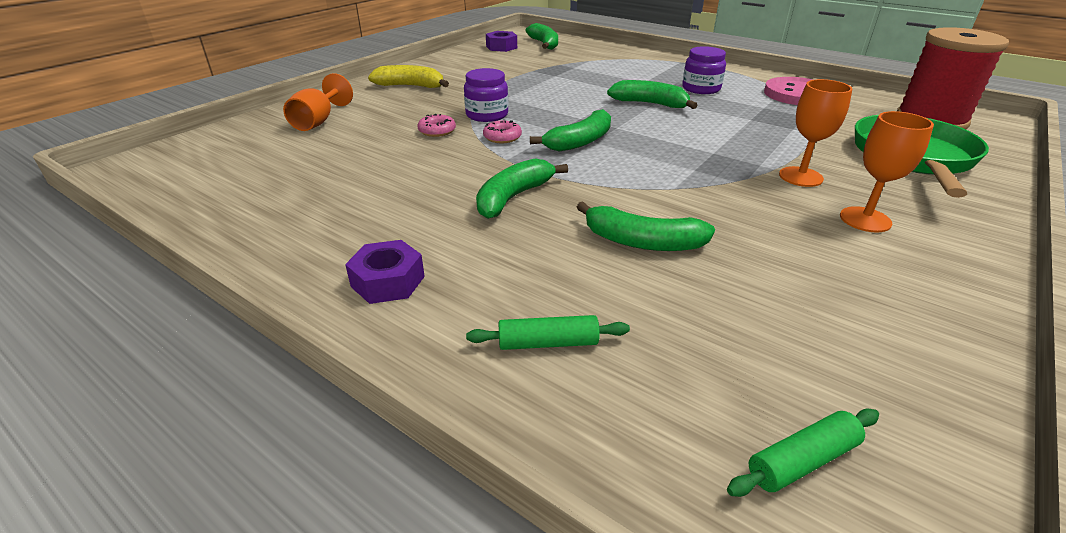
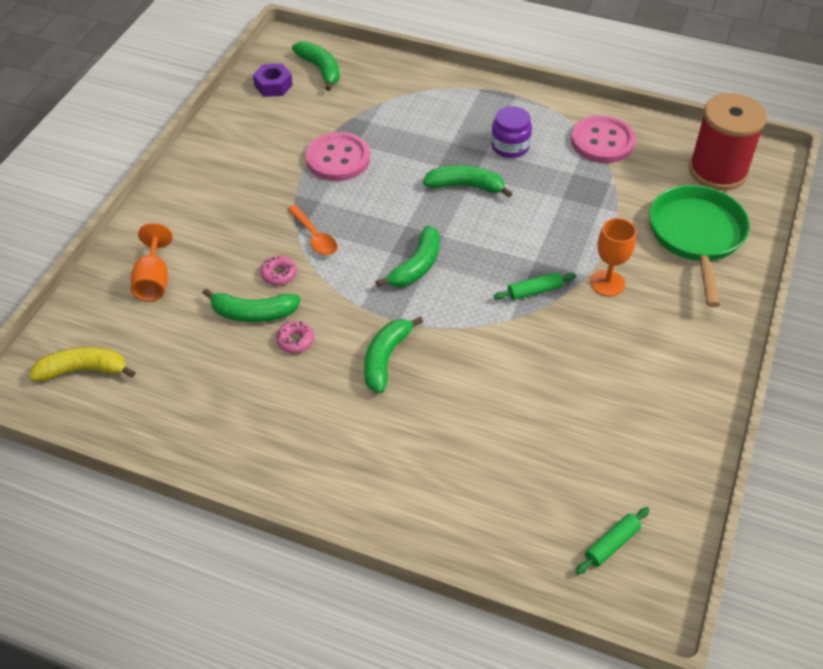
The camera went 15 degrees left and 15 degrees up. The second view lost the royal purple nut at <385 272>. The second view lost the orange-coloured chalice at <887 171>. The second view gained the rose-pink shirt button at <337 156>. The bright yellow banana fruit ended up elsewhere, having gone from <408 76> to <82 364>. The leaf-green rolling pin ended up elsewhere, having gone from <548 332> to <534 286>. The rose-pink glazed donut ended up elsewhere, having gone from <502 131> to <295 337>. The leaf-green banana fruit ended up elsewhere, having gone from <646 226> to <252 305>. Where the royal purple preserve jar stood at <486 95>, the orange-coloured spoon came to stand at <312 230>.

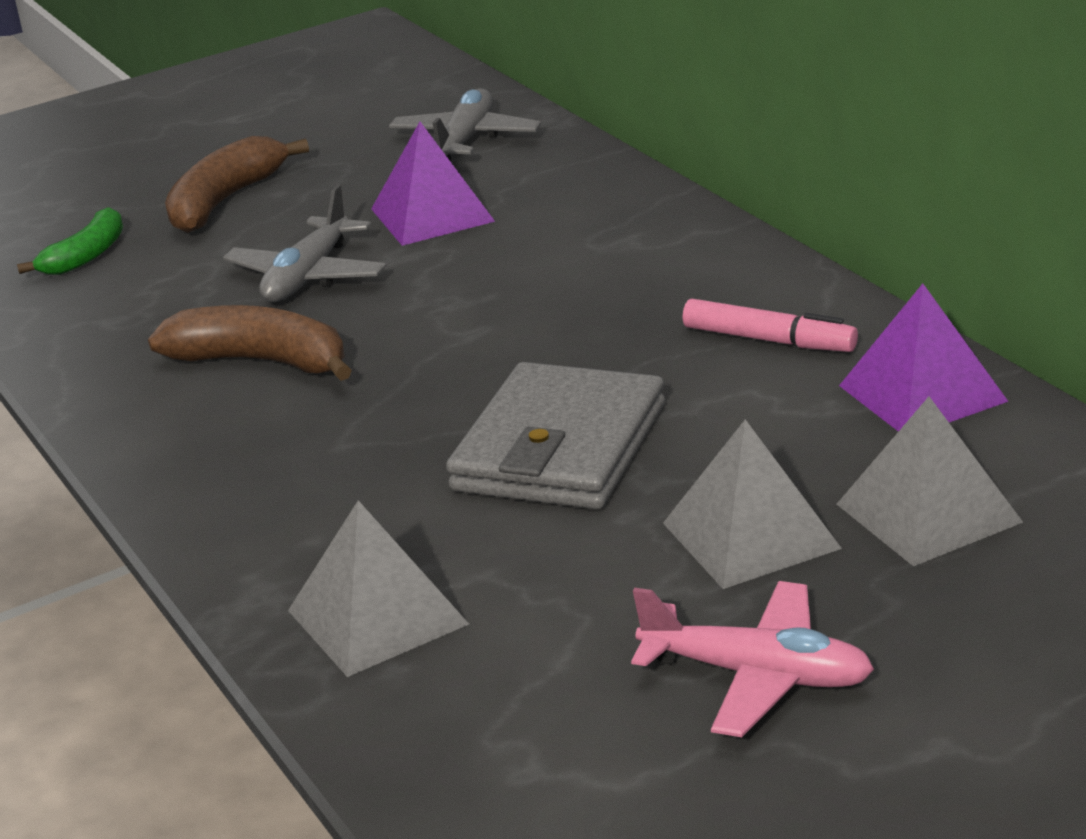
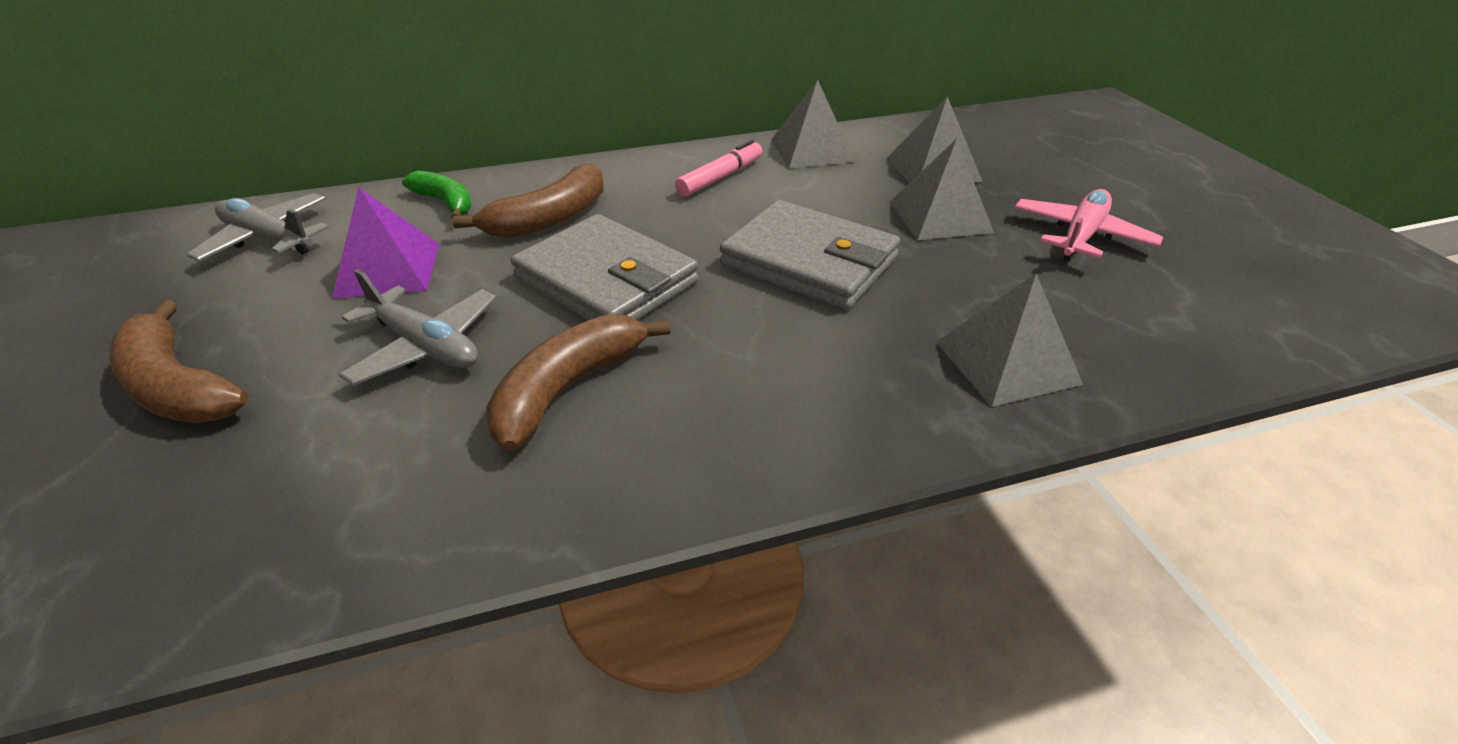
The camera went 80 degrees left and 10 degrees up. The second view gained the brown banana fruit at <528 200>. The second view gained the grey wallet at <605 267>. The leaf-green banana fruit ended up elsewhere, having gone from <70 241> to <437 194>. What was the royal purple pyramid at <924 357> turned into the grey pyramid at <813 124>.

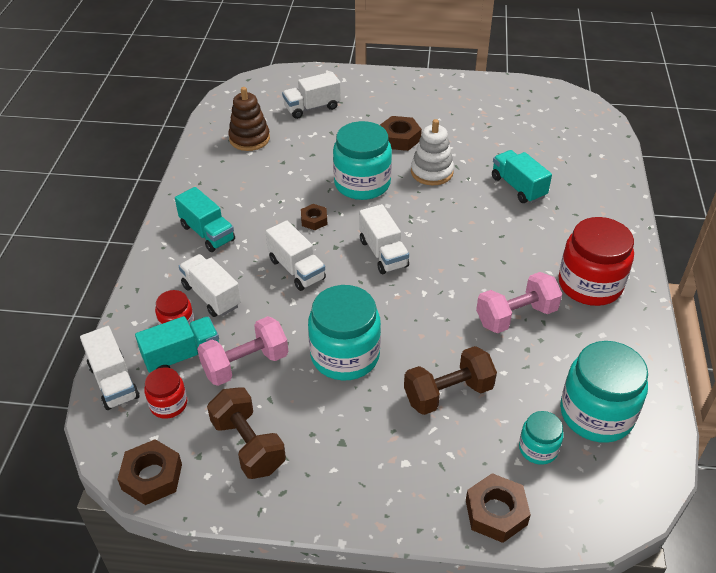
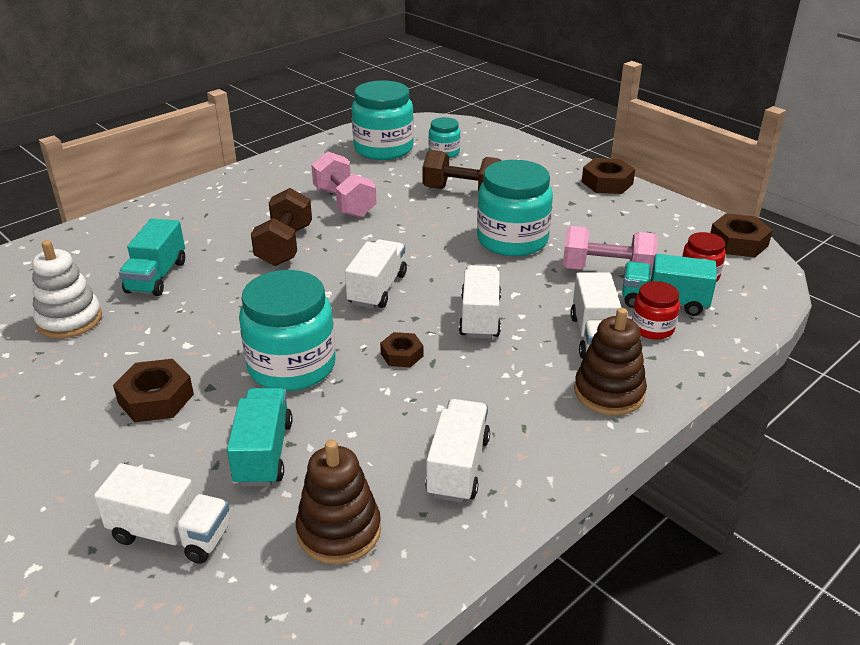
The camera went 140 degrees left and 10 degrees down. The second view lost the crimson preserve jar at <596 261>. The second view gained the brown stacking rings at <610 362>. The pure white truck ended up elsewhere, having gone from <109 368> to <457 451>. The turquoise truck ended up elsewhere, having gone from <205 219> to <260 437>. The brown dumbbell ended up elsewhere, having gone from <246 433> to <281 227>. The pure white stacking rings ended up elsewhere, having gone from <432 152> to <67 289>. The brown nut ended up elsewhere, having gone from <498 508> to <608 176>. The rose-pink dumbbell at <519 302> ended up facing another way, 45 degrees clockwise from before.

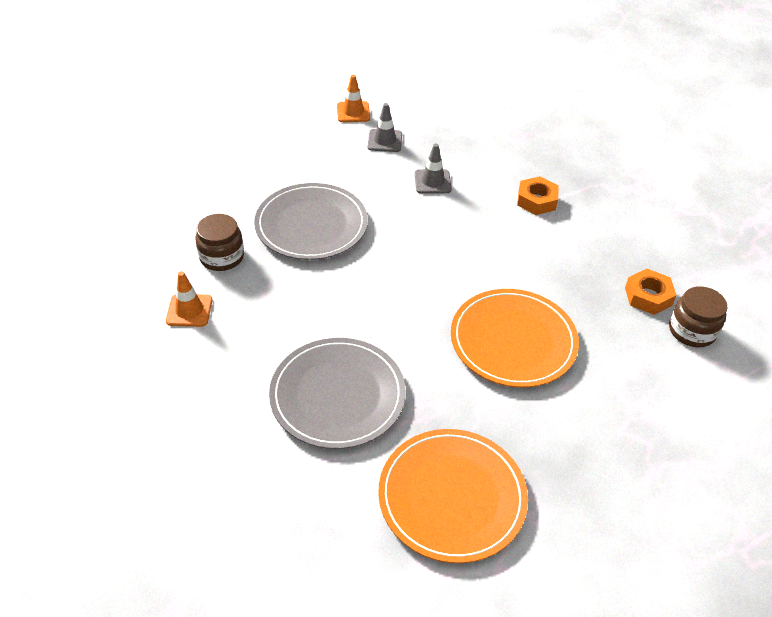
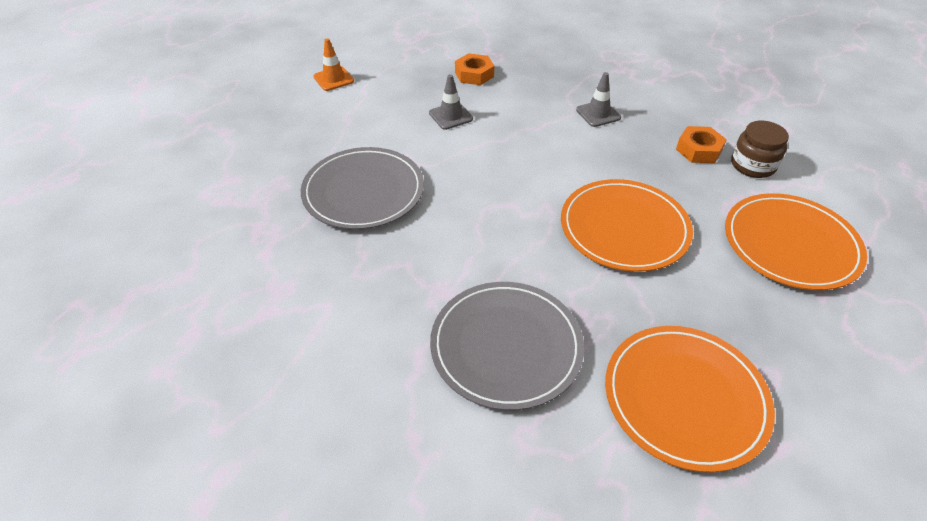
The camera went 25 degrees left and 0 degrees up. The second view lost the orange-coloured road cone at <189 299>. The second view lost the brown preserve jar at <219 242>. The second view gained the orange-coloured plate at <796 241>. The grey road cone ended up elsewhere, having gone from <385 127> to <598 99>. The orange-coloured nut ended up elsewhere, having gone from <538 195> to <474 69>.

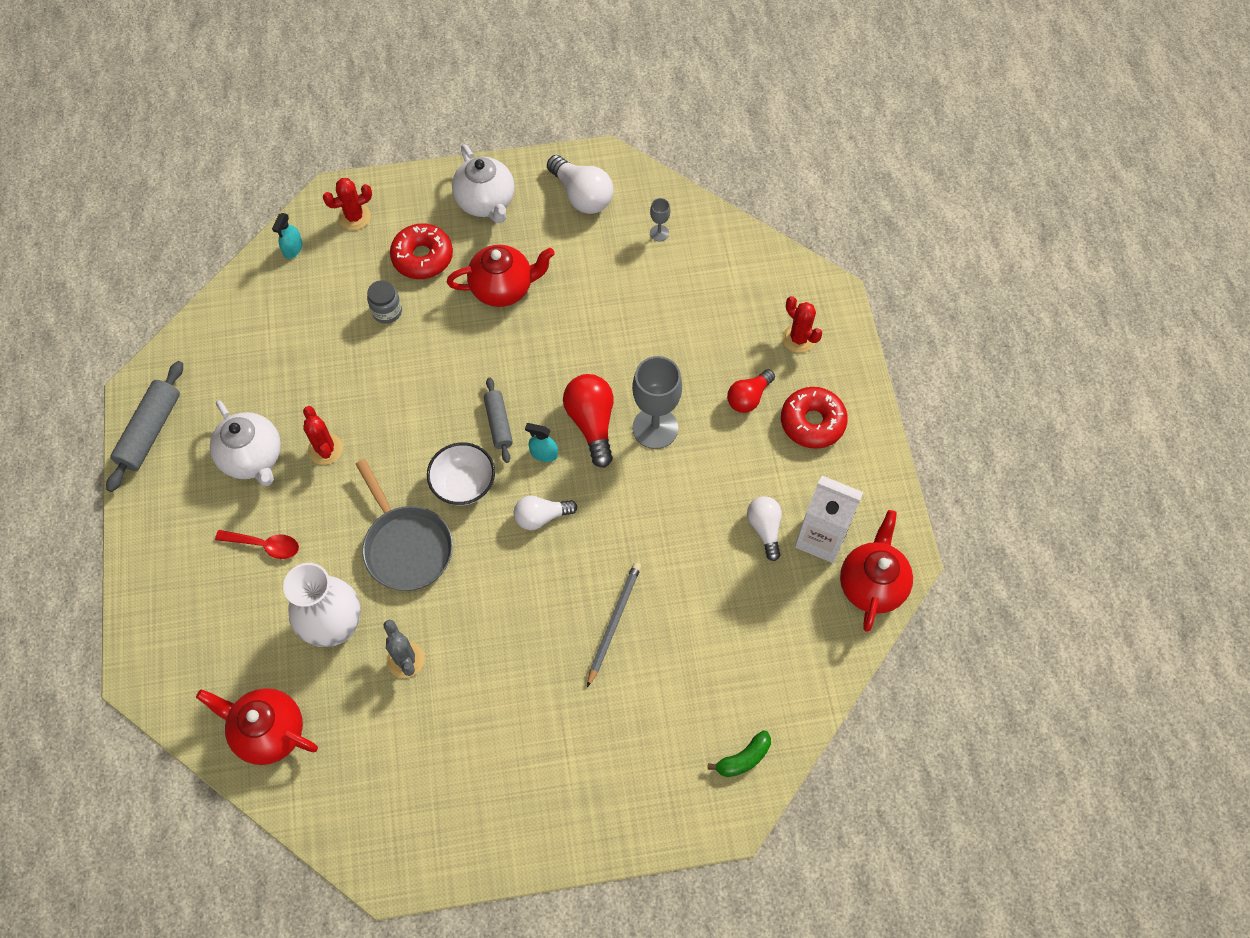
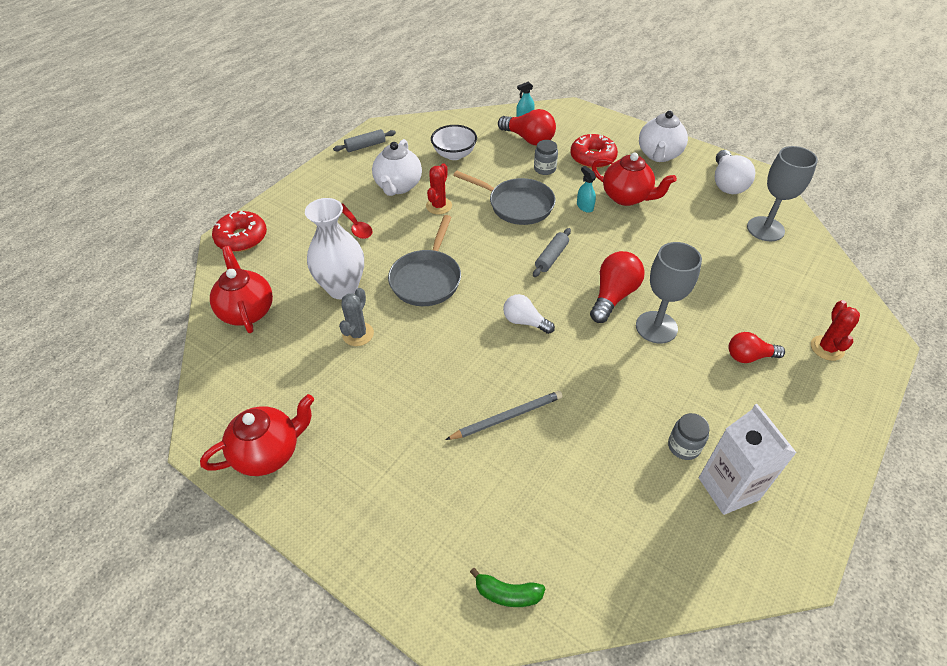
The camera went 45 degrees right and 15 degrees down. The second view lost the crimson cactus at <347 204>. The second view gained the grey pan at <504 198>. The second view gained the crimson bulb at <527 127>. The pure white deep dish ended up elsewhere, having gone from <461 474> to <454 142>. The turquoise sprayer ended up elsewhere, having gone from <541 442> to <586 189>. The crimson glazed donut ended up elsewhere, having gone from <814 418> to <239 231>. The crimson teapot ended up elsewhere, having gone from <876 571> to <257 435>. Where the pure white bulb stood at <764 528>, the grey preserve jar came to stand at <689 436>. The size of the grey rolling pin at <144 426> changed by a factor of 0.64. The size of the grey chalice at <660 219> changed by a factor of 2.20.

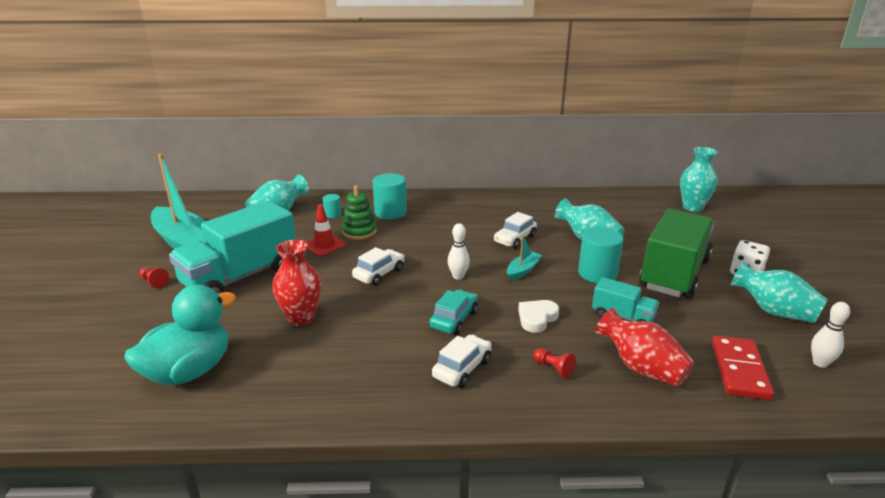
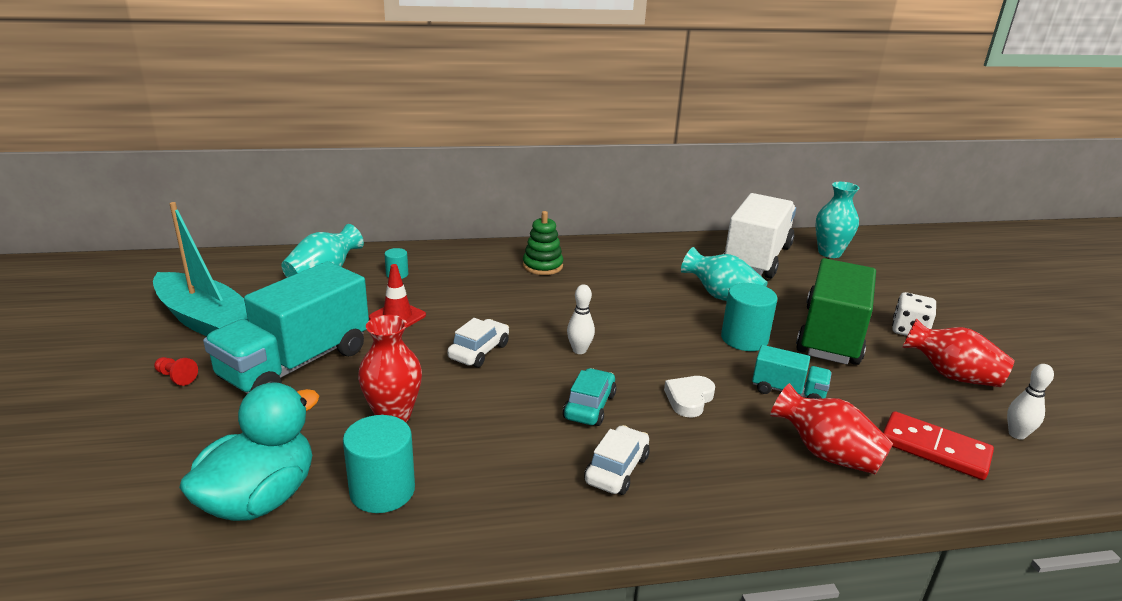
The camera went 10 degrees left and 0 degrees up. The second view lost the pure white automobile at <515 230>. The second view lost the turquoise boat at <524 257>. The second view lost the crimson game pawn at <554 363>. The second view gained the pure white truck at <760 236>. The leaf-green stacking rings ended up elsewhere, having gone from <359 212> to <543 243>. The turquoise cylinder shape ended up elsewhere, having gone from <390 196> to <379 464>. What was the turquoise flower vase at <779 292> turned into the crimson flower vase at <958 352>. The crimson domino at <743 368> ended up facing another way, 60 degrees counterclockwise from before.

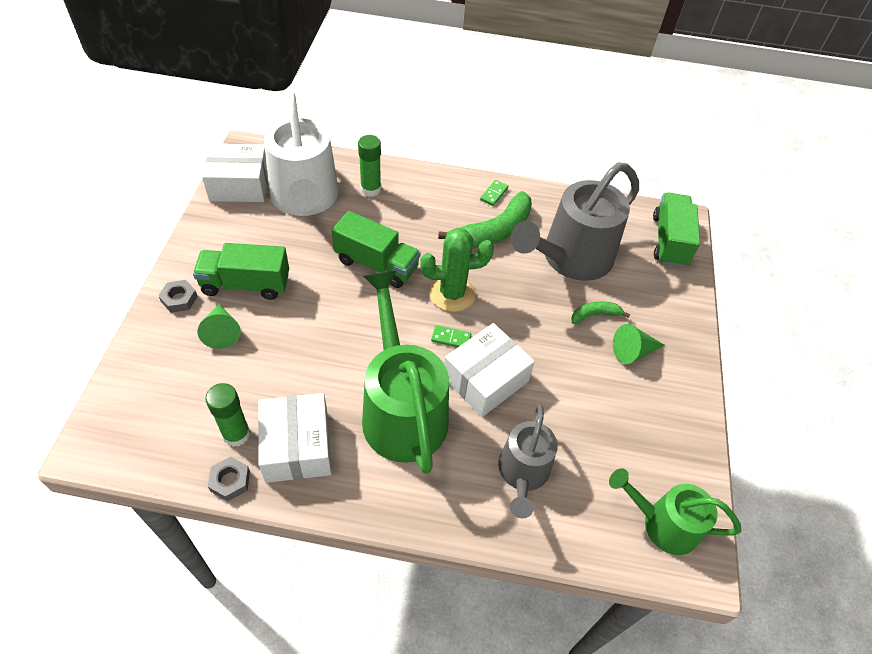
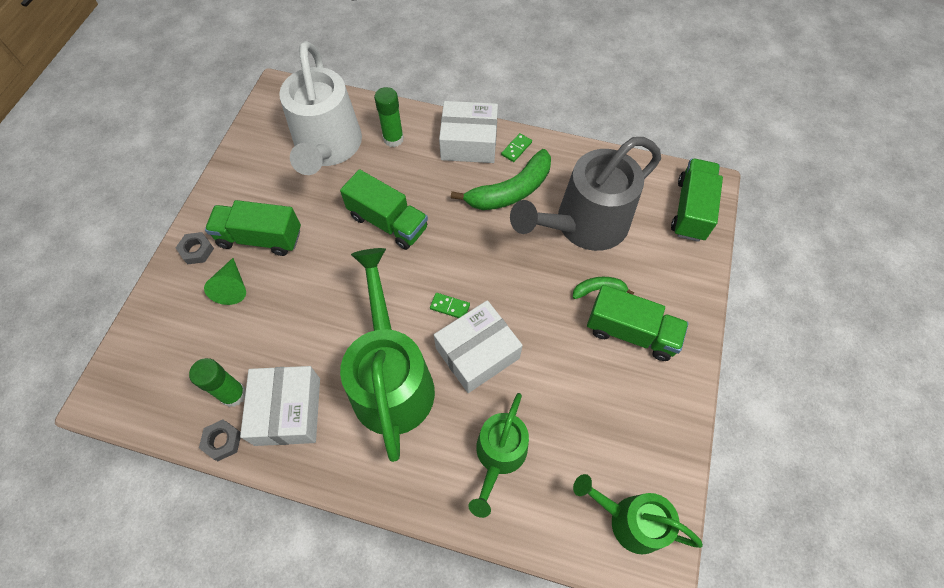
The camera went 10 degrees right and 10 degrees up. The second view lost the leaf-green cactus at <457 270>. The pure white package ended up elsewhere, having gone from <235 173> to <468 132>. Where the leaf-green solid cone stood at <639 344>, the leaf-green truck came to stand at <638 323>. What was the grey watering can at <528 461> turned into the leaf-green watering can at <498 455>.

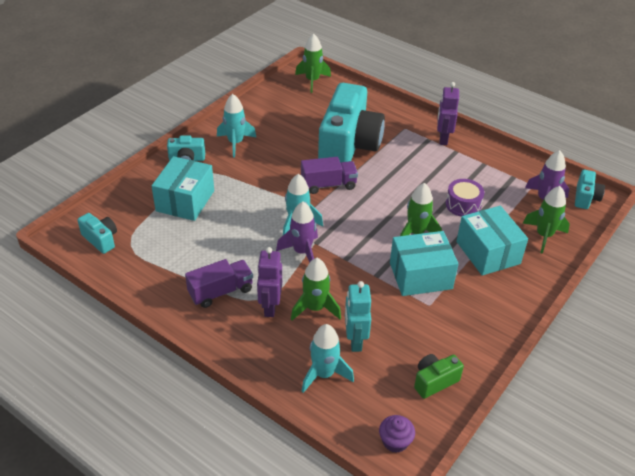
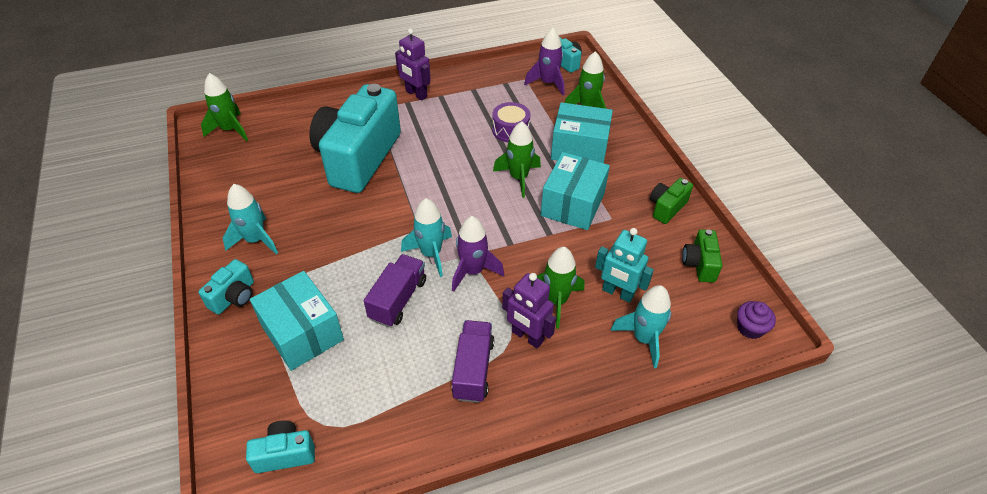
The camera went 55 degrees left and 5 degrees up. The second view gained the leaf-green camera at <671 201>. The royal purple truck ended up elsewhere, having gone from <329 175> to <395 290>. The turquoise camera at <351 123> ended up facing another way, 120 degrees counterclockwise from before.

